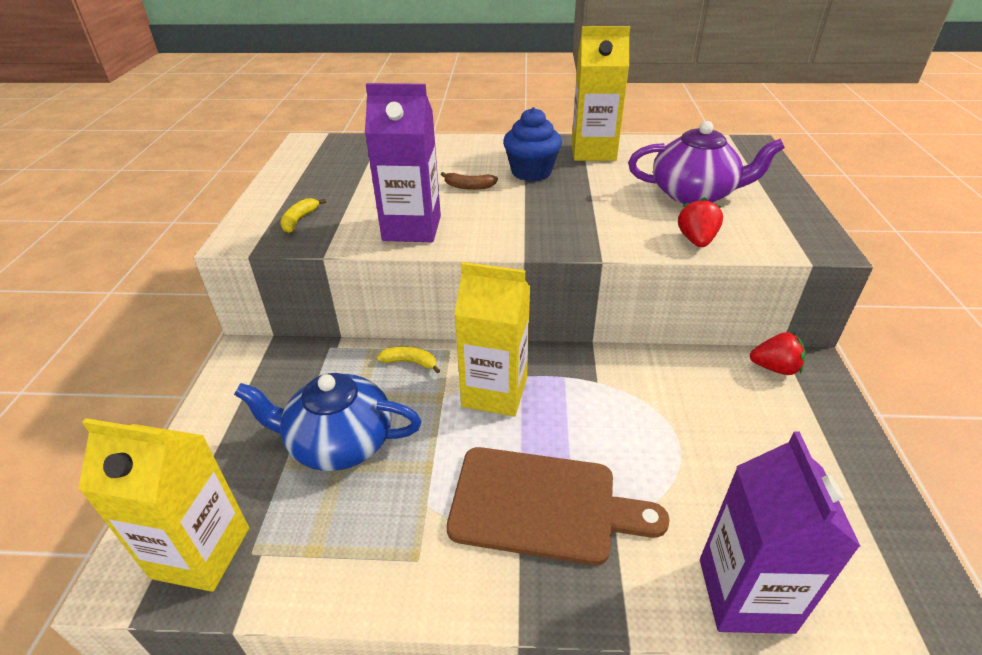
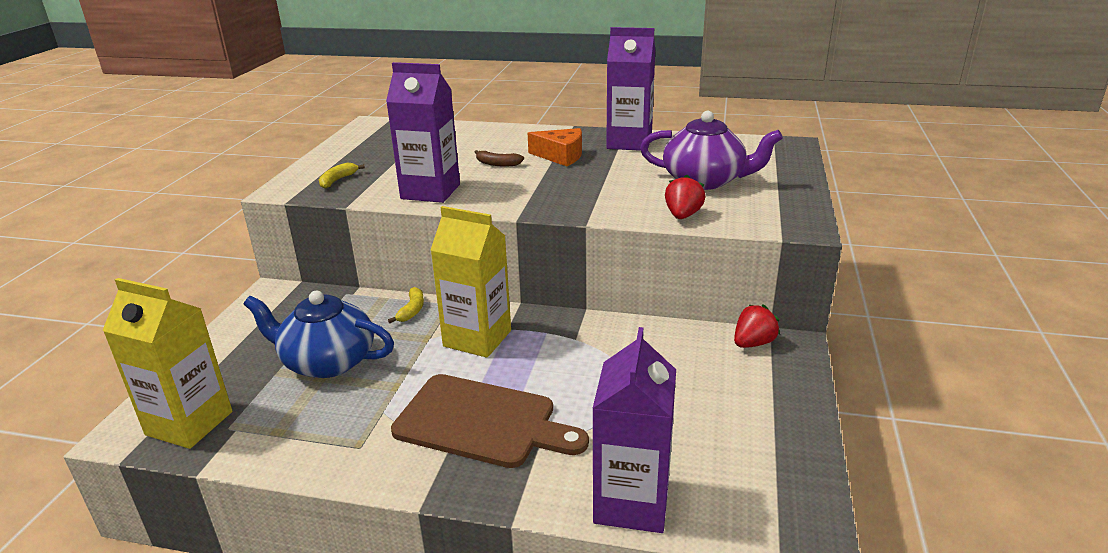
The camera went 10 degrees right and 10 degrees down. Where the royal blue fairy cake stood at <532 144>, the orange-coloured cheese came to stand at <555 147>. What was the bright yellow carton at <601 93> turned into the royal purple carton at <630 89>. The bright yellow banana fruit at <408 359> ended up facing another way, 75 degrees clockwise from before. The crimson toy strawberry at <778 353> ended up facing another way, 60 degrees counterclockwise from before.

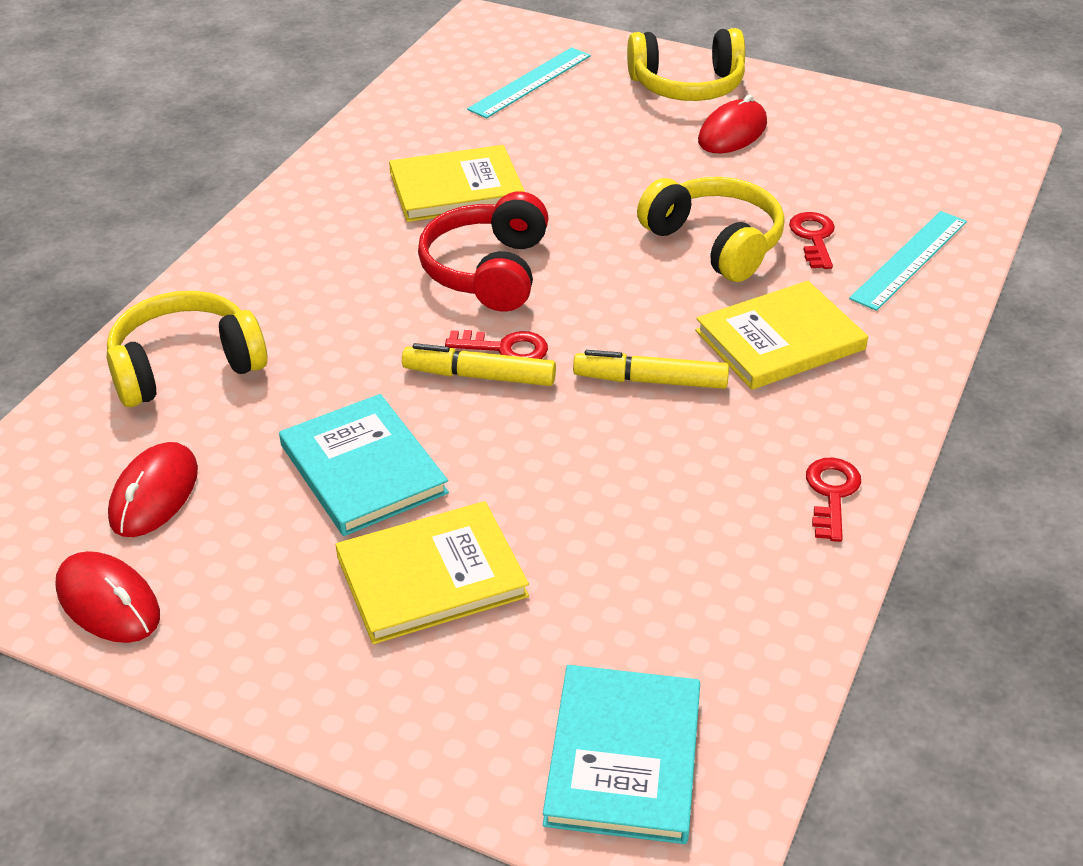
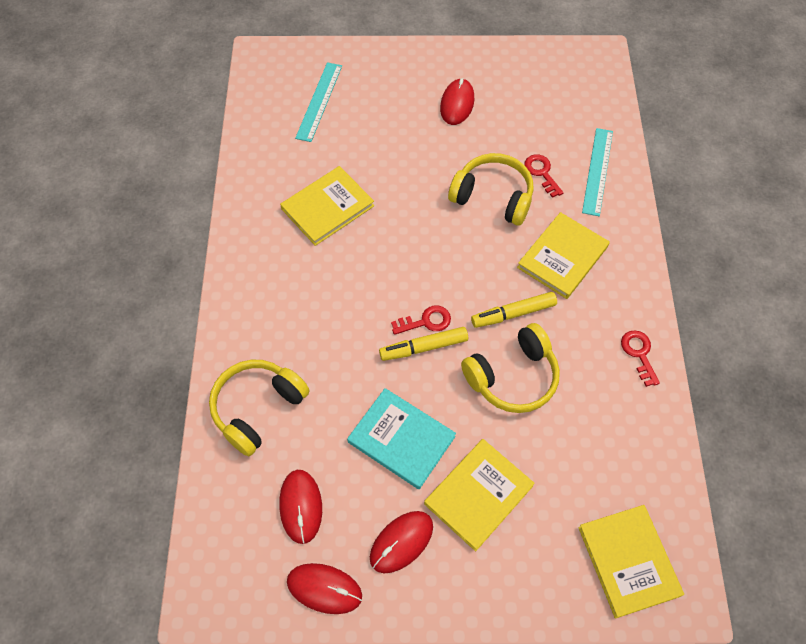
The camera went 25 degrees left and 20 degrees up. The second view lost the crimson headphones at <483 251>. The second view gained the crimson computer mouse at <401 542>. The bright yellow headphones ended up elsewhere, having gone from <686 64> to <510 368>. What was the turquoise book at <621 754> turned into the bright yellow book at <631 562>.

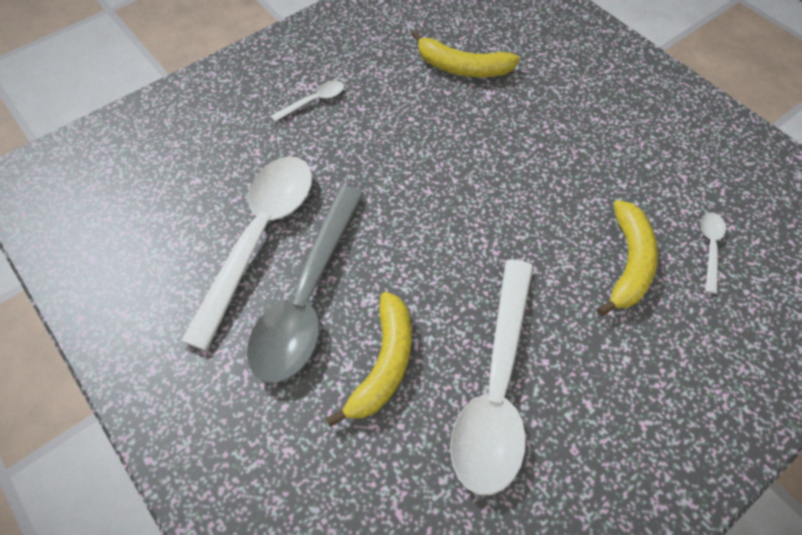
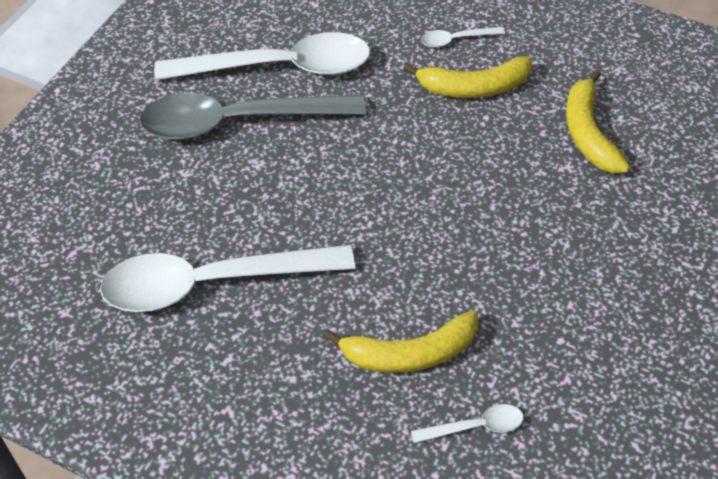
The camera went 65 degrees right and 5 degrees down. The bright yellow banana fruit ended up elsewhere, having gone from <369 359> to <467 77>. The pure white spoon at <307 101> ended up facing another way, 135 degrees clockwise from before.

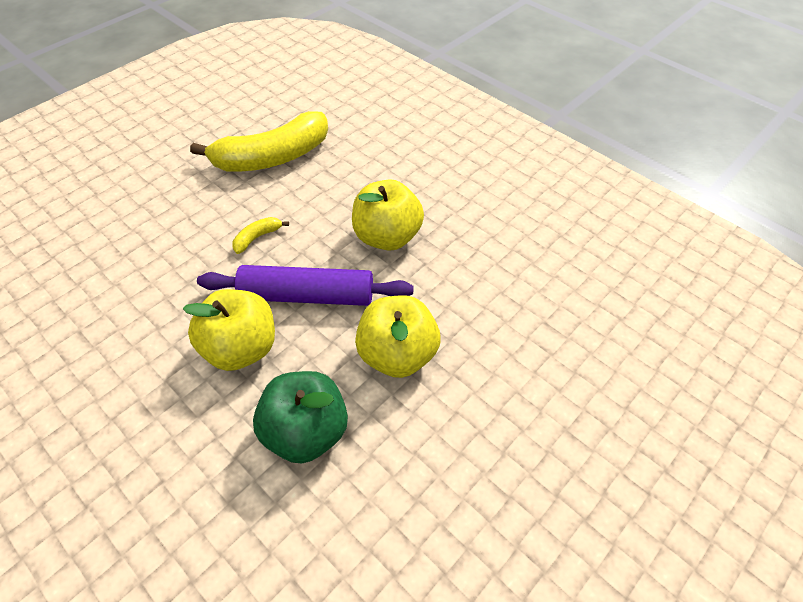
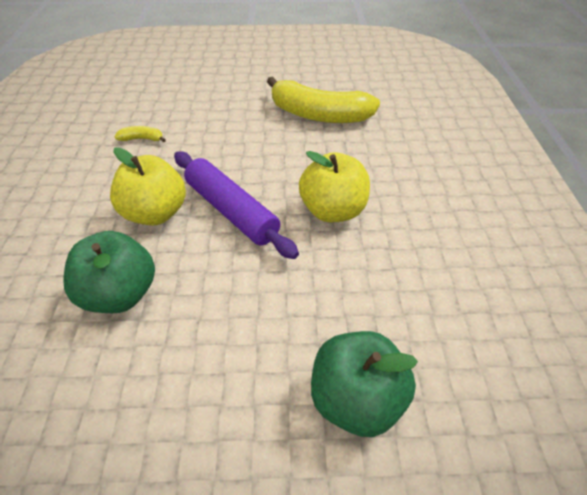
The camera went 45 degrees right and 5 degrees down. The second view lost the bright yellow apple at <398 336>. The second view gained the leaf-green apple at <364 384>. The bright yellow banana fruit ended up elsewhere, having gone from <260 235> to <140 134>.

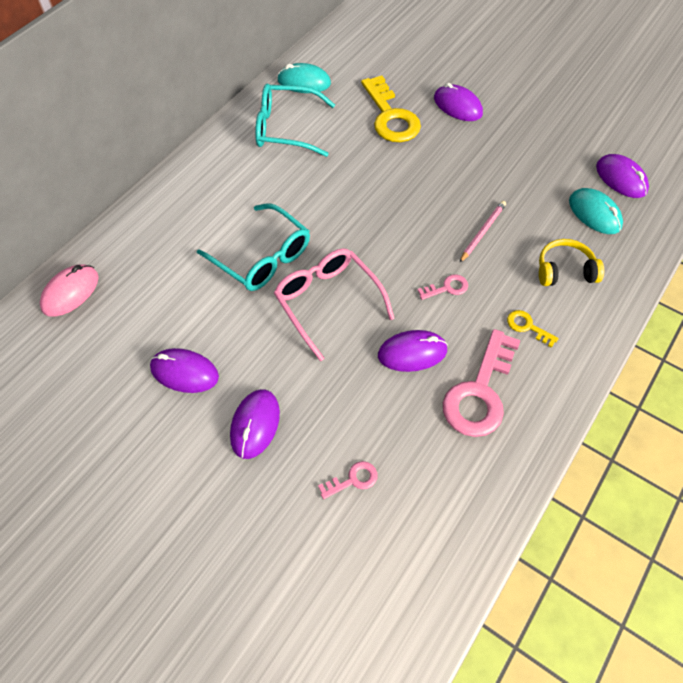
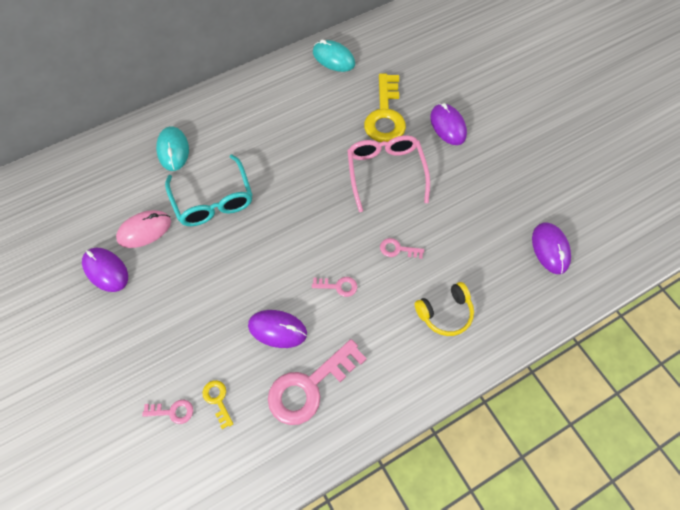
The camera went 25 degrees right and 5 degrees up. The second view lost the royal purple computer mouse at <255 424>. The second view lost the turquoise spectacles at <295 120>. The rose-pink computer mouse ended up elsewhere, having gone from <69 290> to <143 229>. The rose-pink spectacles ended up elsewhere, having gone from <334 304> to <388 173>. The bright yellow latchkey ended up elsewhere, having gone from <533 329> to <217 404>. The turquoise computer mouse ended up elsewhere, having gone from <596 211> to <172 148>. Where the rose-pink pencil stood at <483 231>, the rose-pink latchkey came to stand at <402 248>. The bright yellow headphones at <571 262> ended up facing another way, 135 degrees clockwise from before.

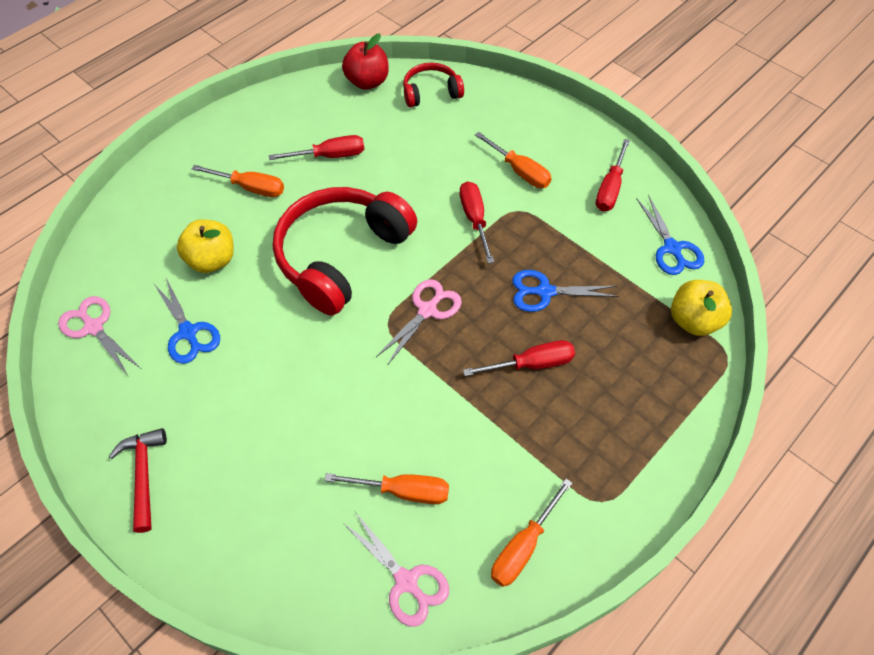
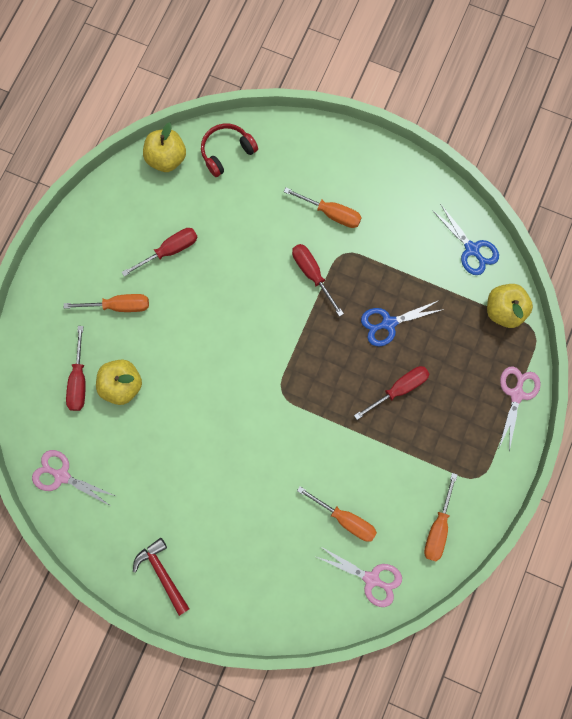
The camera went 20 degrees left and 20 degrees up. The second view lost the royal blue scissors at <187 321>. The second view lost the crimson headphones at <345 251>. The rose-pink scissors ended up elsewhere, having gone from <419 321> to <520 408>. The crimson screwdriver ended up elsewhere, having gone from <613 175> to <76 368>. What was the crimson apple at <365 61> turned into the bright yellow apple at <164 147>. The orange-coloured screwdriver at <386 488> ended up facing another way, 45 degrees clockwise from before.

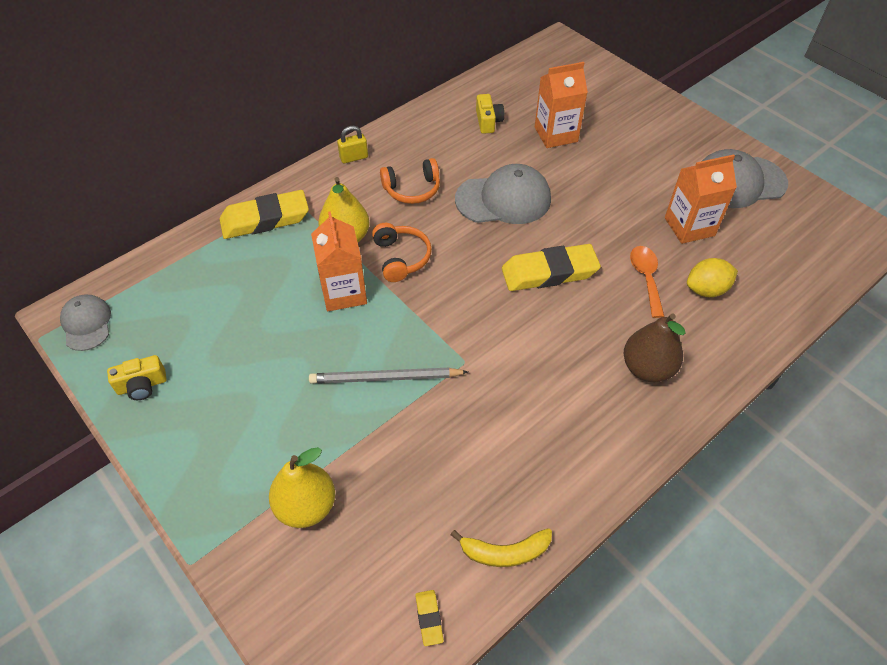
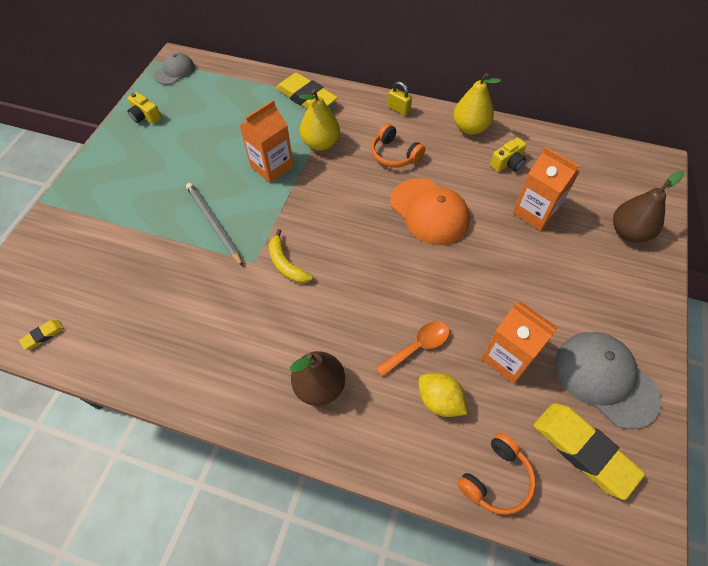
The camera went 60 degrees right and 5 degrees up. The second view gained the brown pear at <648 207>. The bright yellow pear ended up elsewhere, having gone from <302 487> to <477 104>. The orange-coloured headphones ended up elsewhere, having gone from <402 252> to <496 474>. The bright yellow banana fruit ended up elsewhere, having gone from <501 547> to <291 256>. The bright yellow eraser ended up elsewhere, having gone from <551 267> to <589 451>. What was the grey peaked cap at <503 194> turned into the orange-coloured peaked cap at <430 211>.

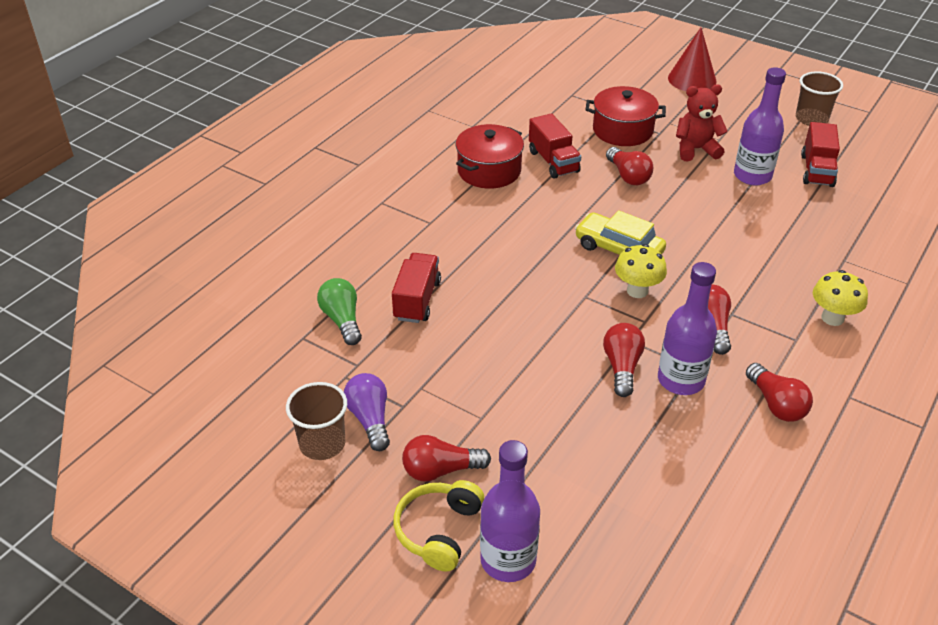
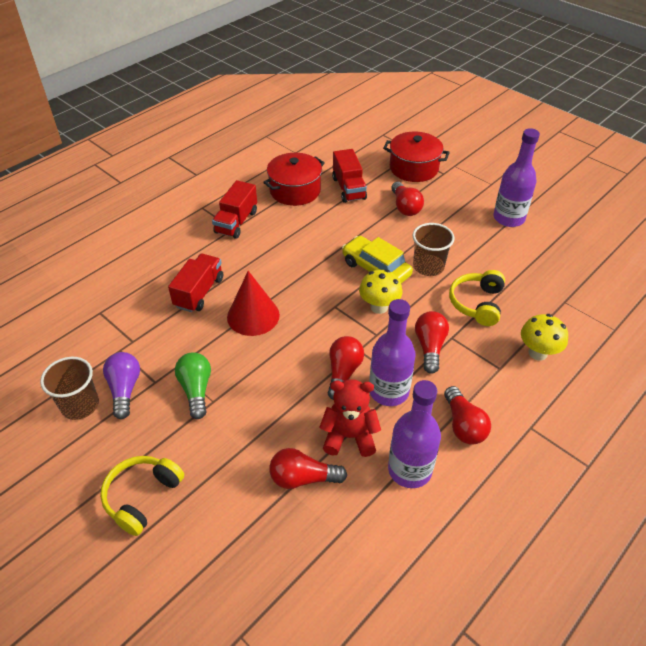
The camera went 10 degrees right and 5 degrees up. The second view gained the bright yellow headphones at <477 298>. The leaf-green bulb ended up elsewhere, having gone from <339 311> to <193 385>. The crimson bulb ended up elsewhere, having gone from <446 458> to <308 468>. The royal purple bottle ended up elsewhere, having gone from <510 511> to <414 434>. The crimson solid cone ended up elsewhere, having gone from <692 59> to <253 303>. The crimson stuffed bear ended up elsewhere, having gone from <702 122> to <350 418>. The brown tumbler ended up elsewhere, having gone from <819 98> to <434 249>. The crimson truck ended up elsewhere, having gone from <820 154> to <234 209>.

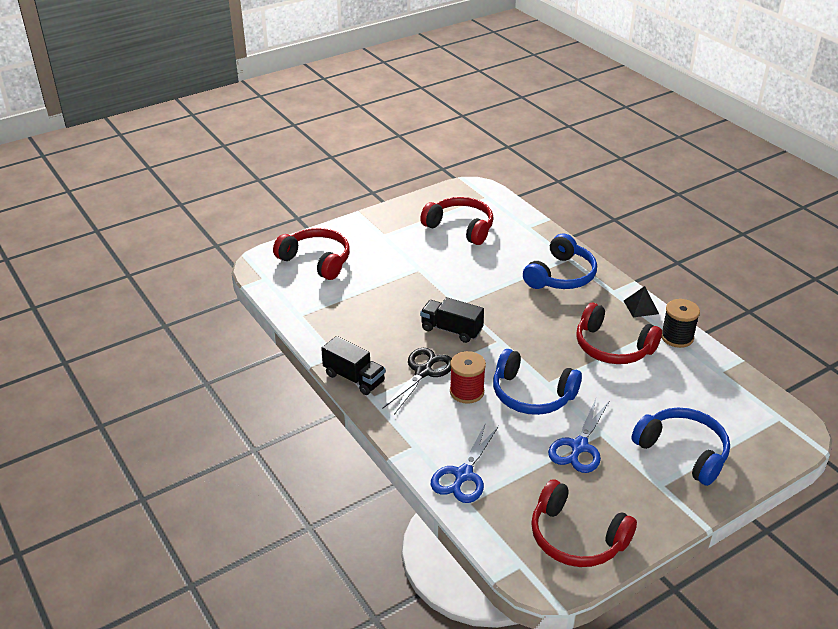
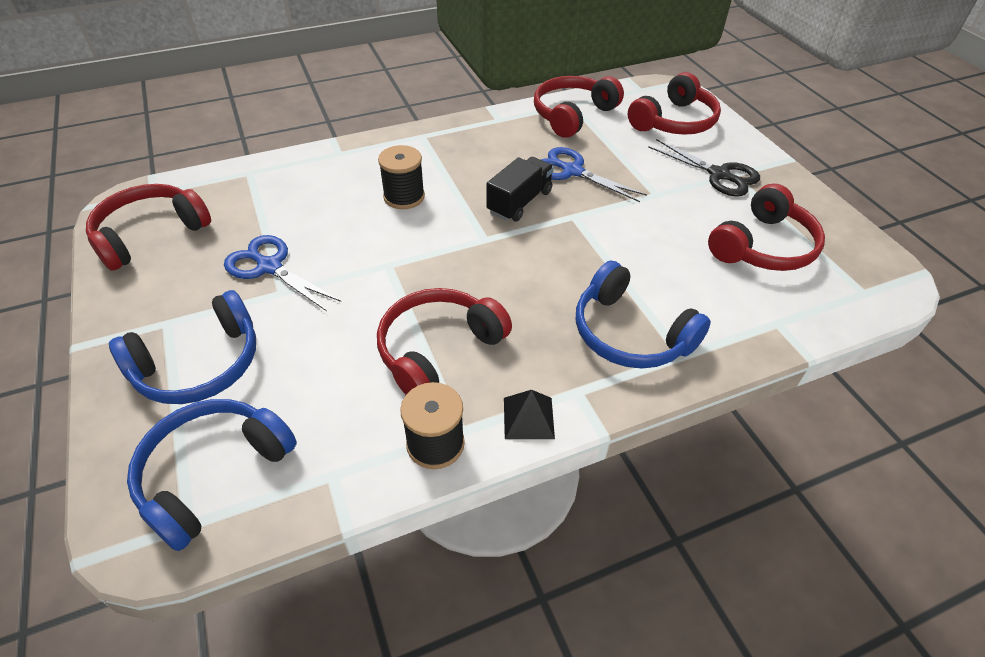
The camera went 100 degrees right and 10 degrees up. The second view lost the black truck at <353 365>. The second view gained the crimson headphones at <579 107>. The black scissors ended up elsewhere, having gone from <417 381> to <704 167>. The royal blue scissors ended up elsewhere, having gone from <465 463> to <594 174>. The royal blue headphones ended up elsewhere, having gone from <537 382> to <212 475>. What was the crimson spool at <468 377> turned into the black spool at <401 177>.

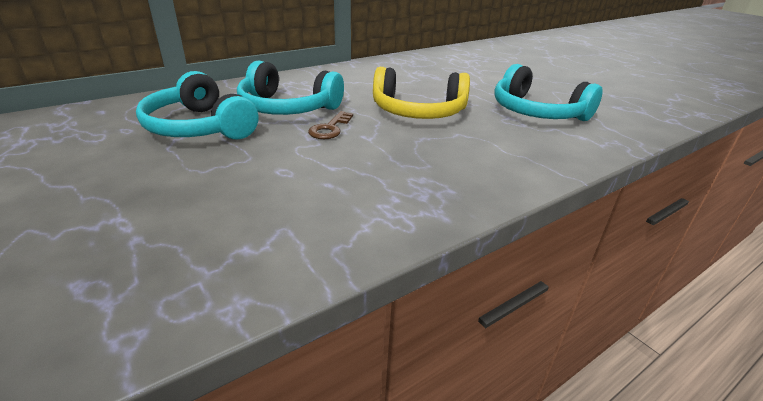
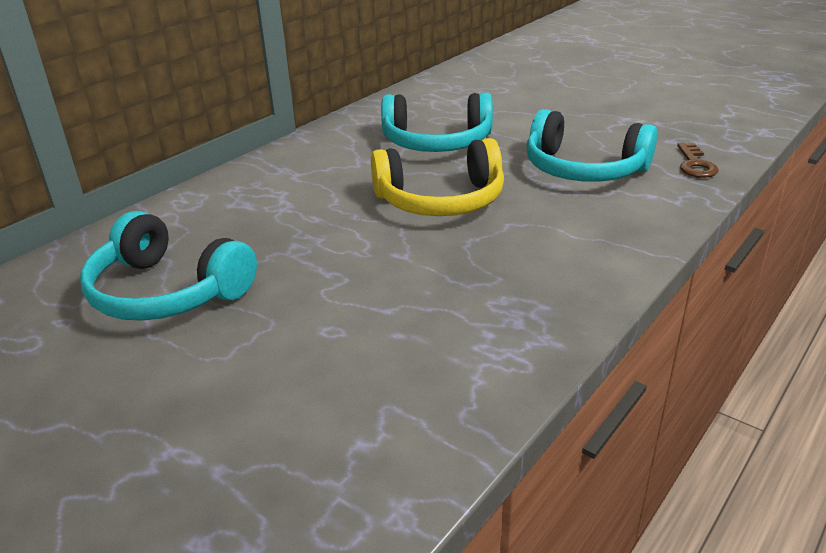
The camera went 15 degrees left and 0 degrees up. The turquoise headphones ended up elsewhere, having gone from <290 87> to <437 122>. The brown latchkey ended up elsewhere, having gone from <330 125> to <697 160>.

